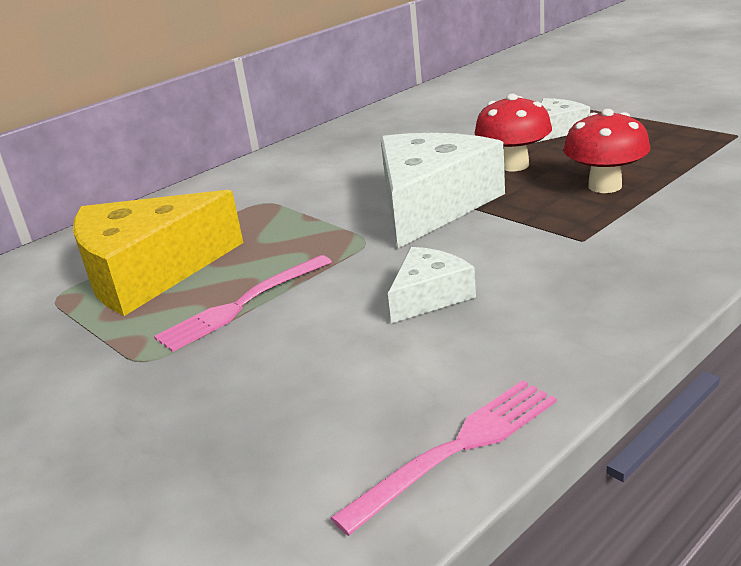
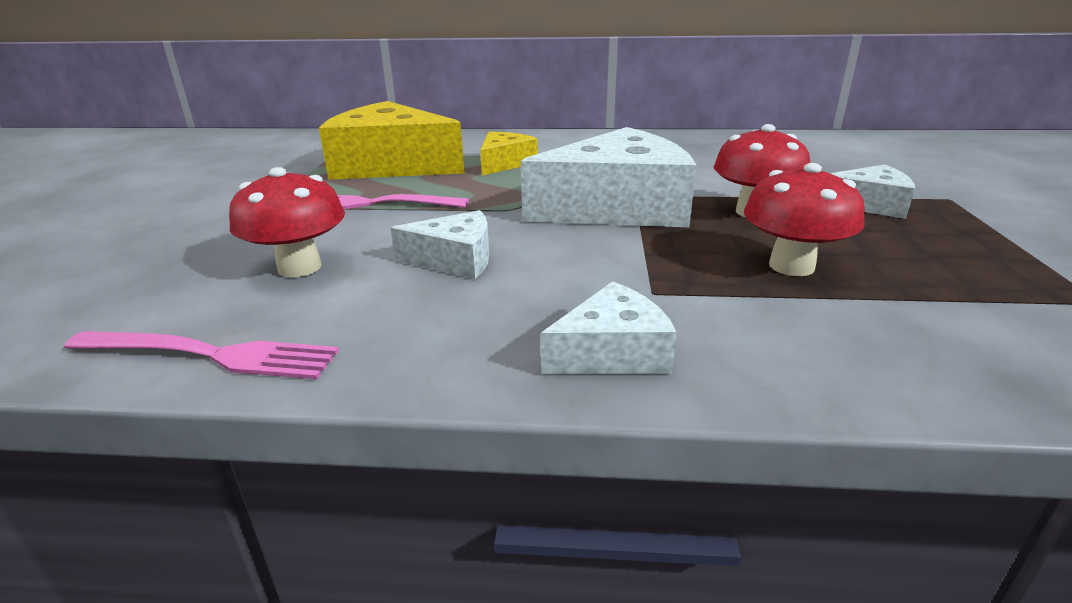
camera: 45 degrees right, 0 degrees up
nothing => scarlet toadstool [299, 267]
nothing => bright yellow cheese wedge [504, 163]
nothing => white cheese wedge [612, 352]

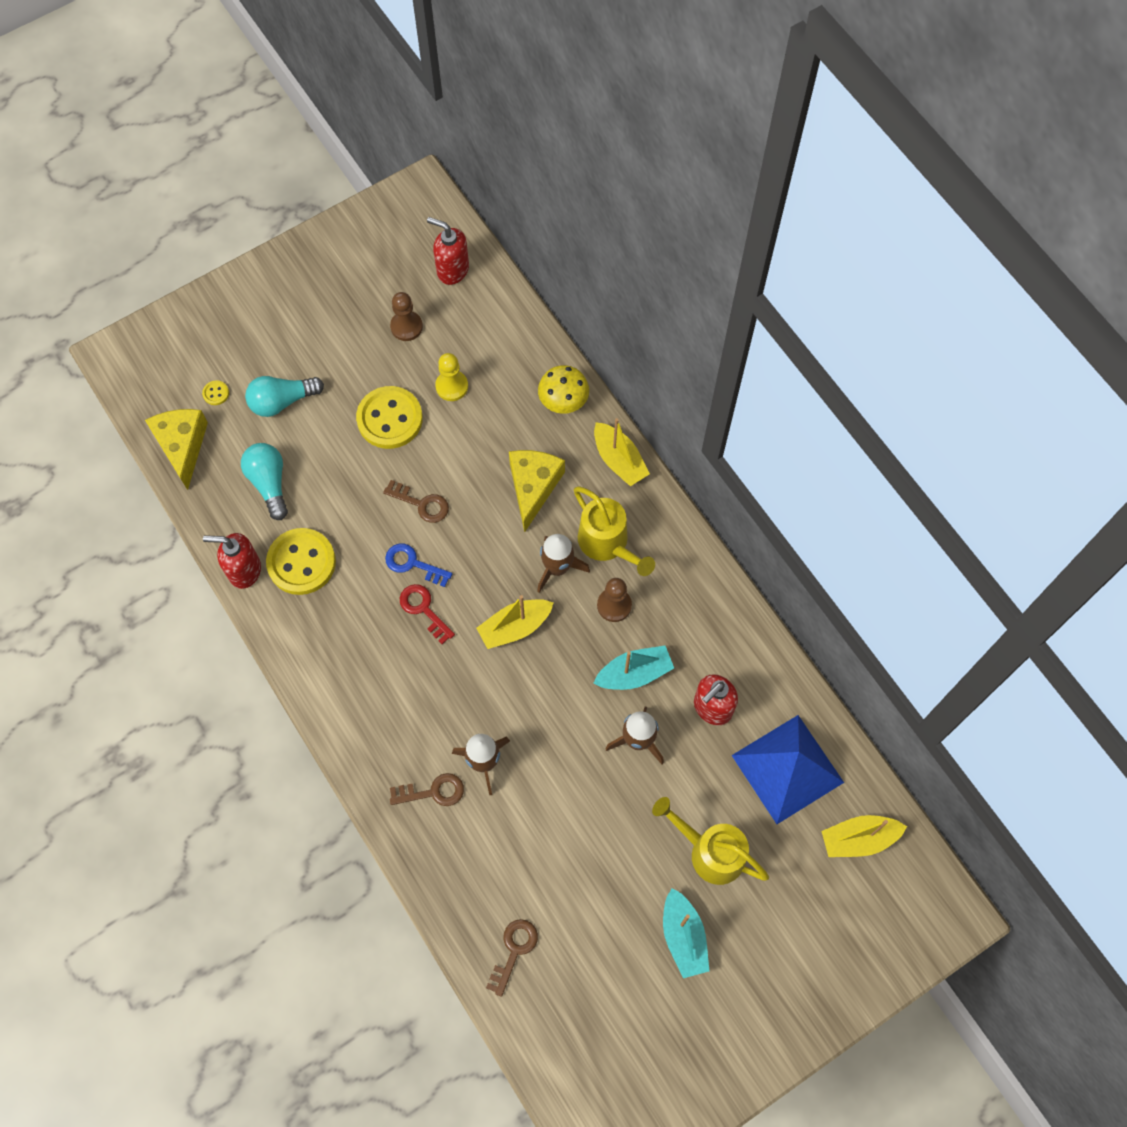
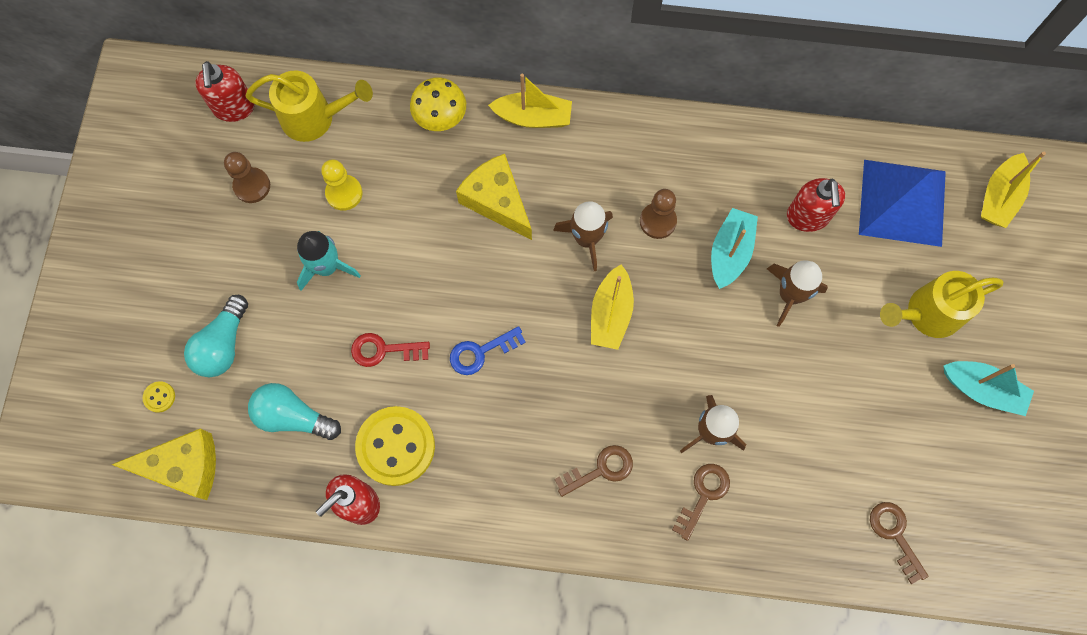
camera: 50 degrees left, 5 degrees up
bright yellow cheese wedge [182, 446] => bright yellow cheese wedge [184, 467], 150 degrees clockwise
scarlet pump bottle [452, 270] => scarlet pump bottle [234, 108], 75 degrees counterclockwise
bright yellow sprinkling can [607, 544] => bright yellow sprinkling can [315, 118], move
bright yellow button [390, 419] => aqua toy rocket [327, 267]
scarlet door key [423, 609] => scarlet door key [384, 350], move
brown door key [421, 504] => brown door key [600, 469], move

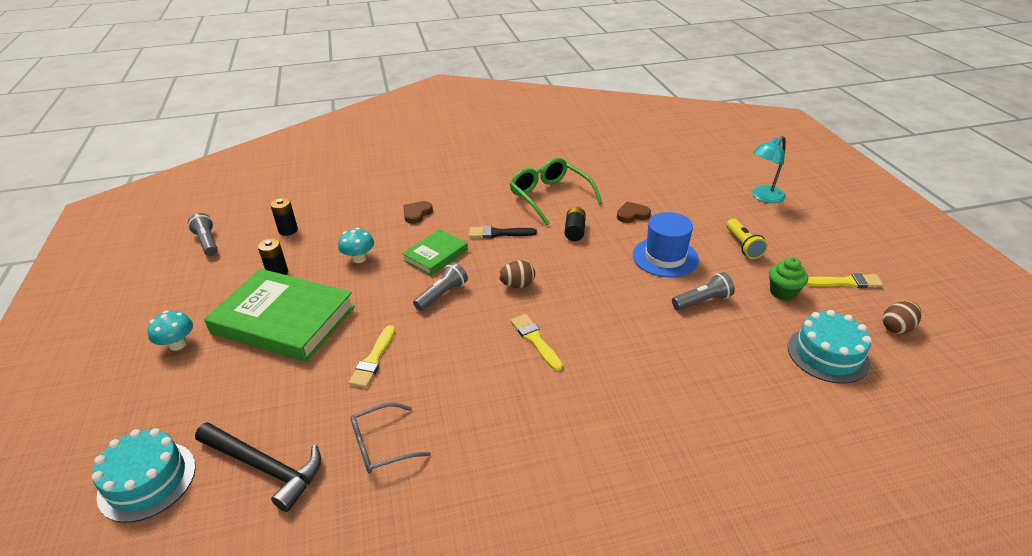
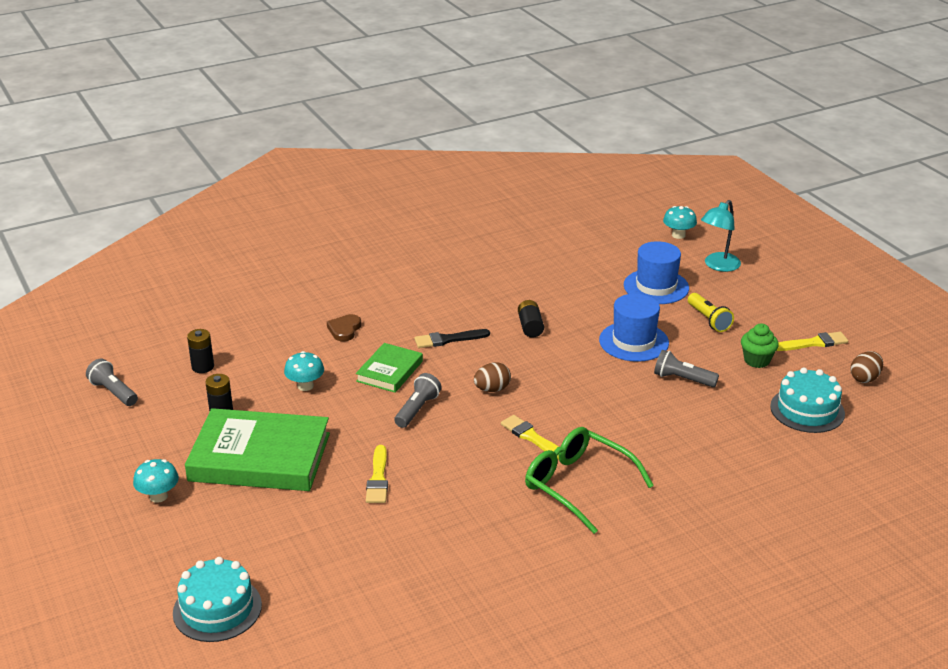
camera: 15 degrees left, 5 degrees down
green eyeglasses [550, 197] => green eyeglasses [578, 485], move
nothing => blue hat [656, 287]
grey torch [702, 301] => grey torch [682, 379], 120 degrees counterclockwise
nothing => aqua toadstool [678, 235]
jet-black claw hammer [265, 467] => nothing
grey eyeglasses [382, 445] => nothing
brown heart shape [632, 215] => nothing

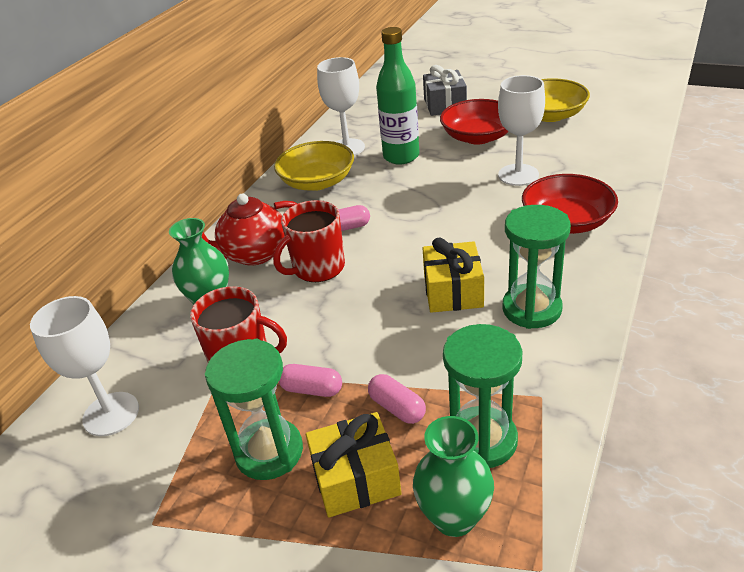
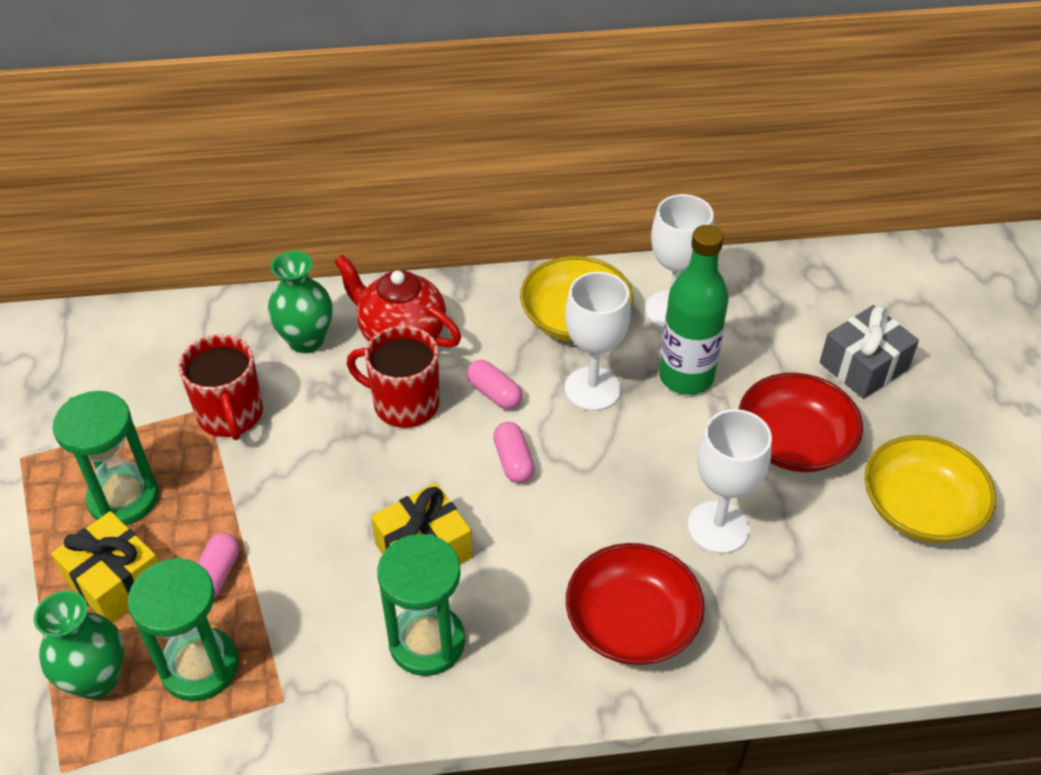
camera: 55 degrees right, 10 degrees up
rosy capsule [312, 389] => rosy capsule [513, 461], move
white chalice [111, 414] => white chalice [592, 389], move

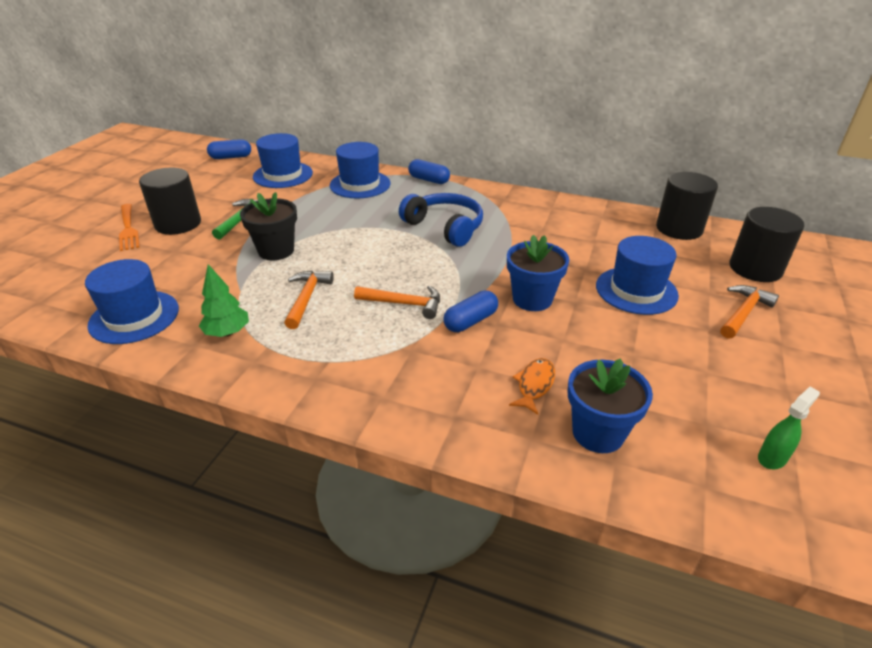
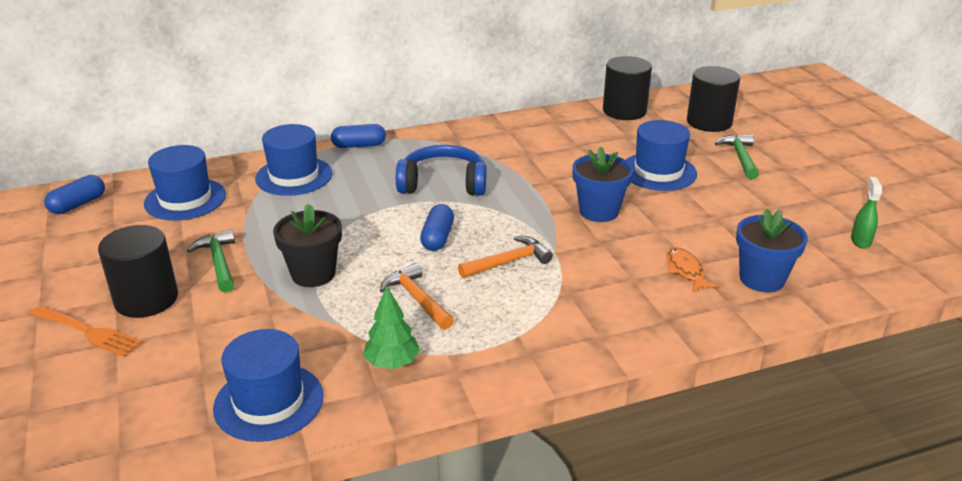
camera: 40 degrees left, 5 degrees down
blue capsule [470, 321] => blue capsule [437, 238], move
bright orange claw hammer [743, 312] => green claw hammer [740, 157]

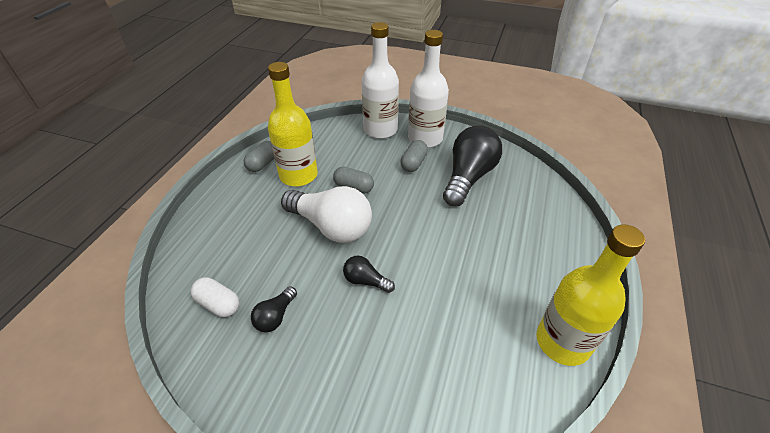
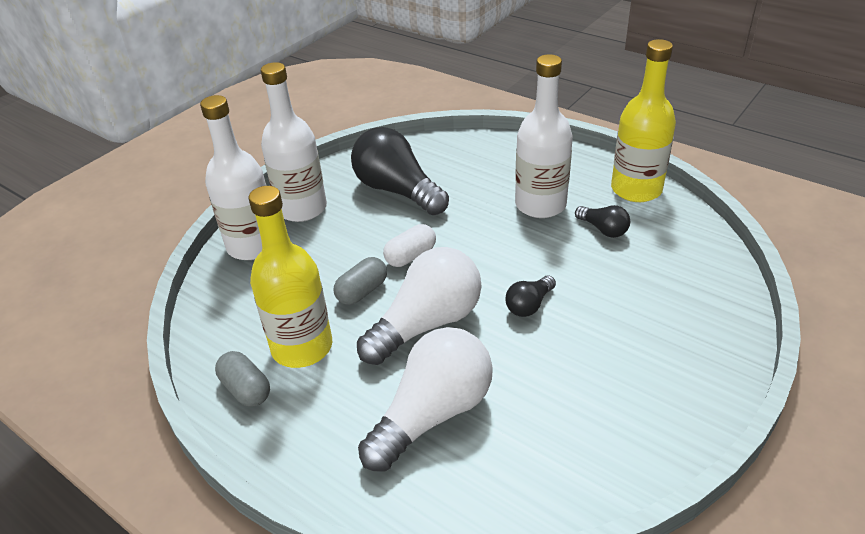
camera: 70 degrees left, 5 degrees down
nothing => white bulb [433, 414]
white capsule [218, 304] => white capsule [410, 256], move
nothing => white bottle [540, 205]
jet-black bulb [275, 316] => jet-black bulb [603, 229], move
grey capsule [413, 163] => nothing

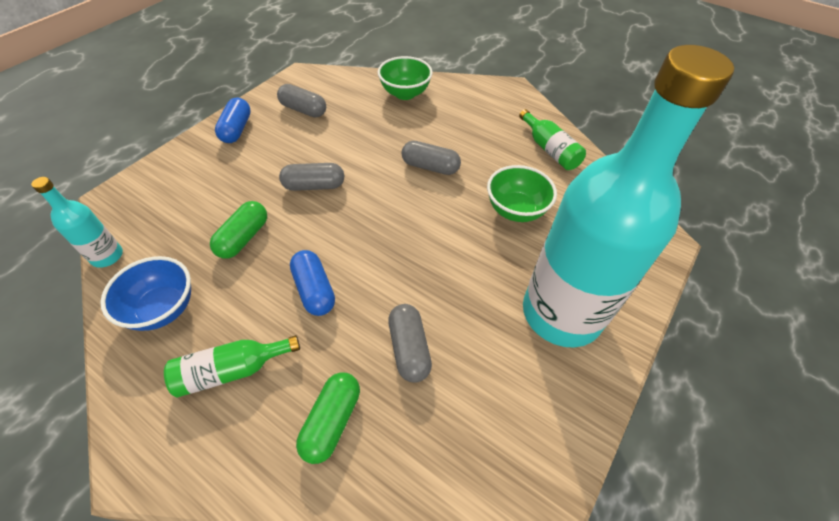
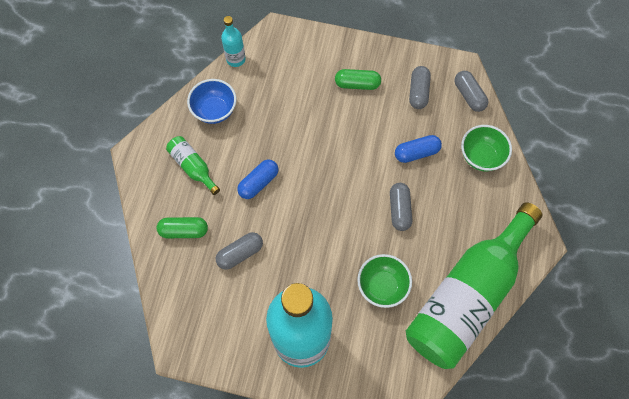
camera: 70 degrees right, 15 degrees up
green capsule [243, 238] => green capsule [357, 84], move
blue capsule [236, 129] => blue capsule [416, 153], move
green bottle [549, 149] => green bottle [467, 296], x2.45
grey capsule [314, 186] => grey capsule [469, 95], move

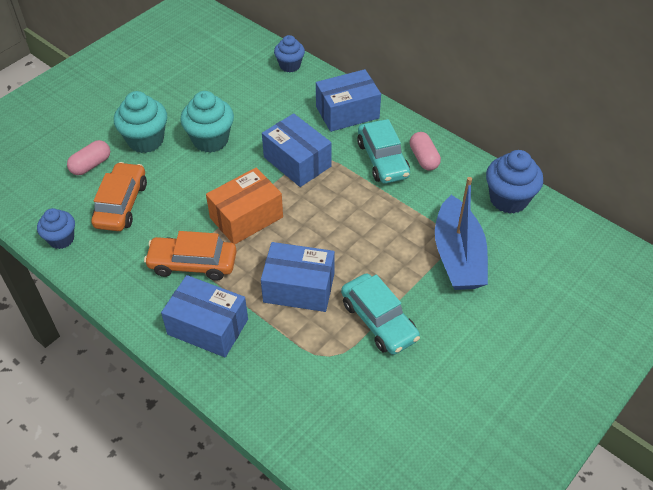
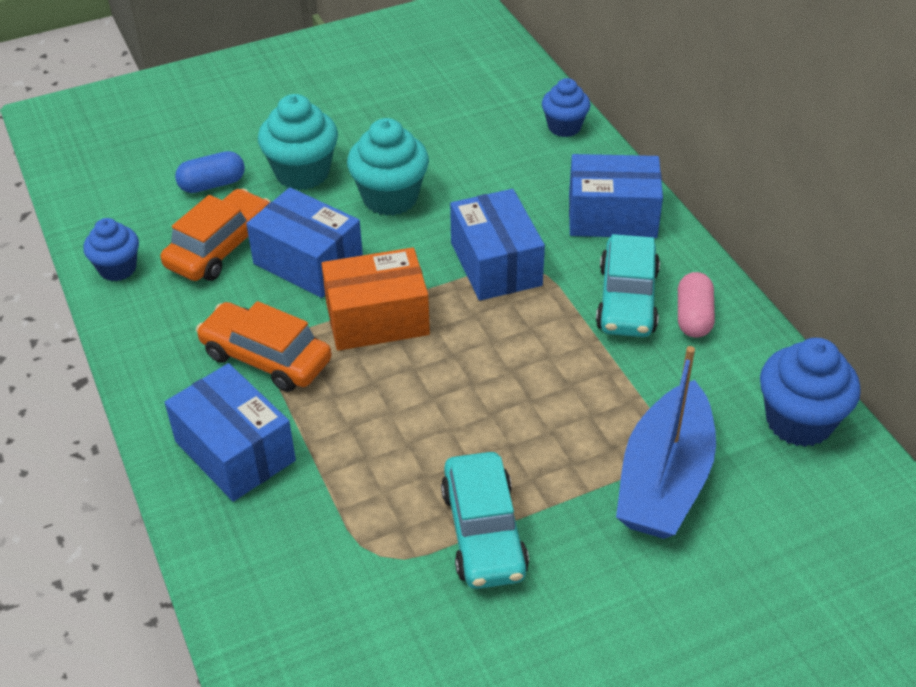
camera: 25 degrees right, 5 degrees down
rosy capsule [91, 165] => blue capsule [212, 184]
blue parcel [299, 288] => blue parcel [308, 262], move

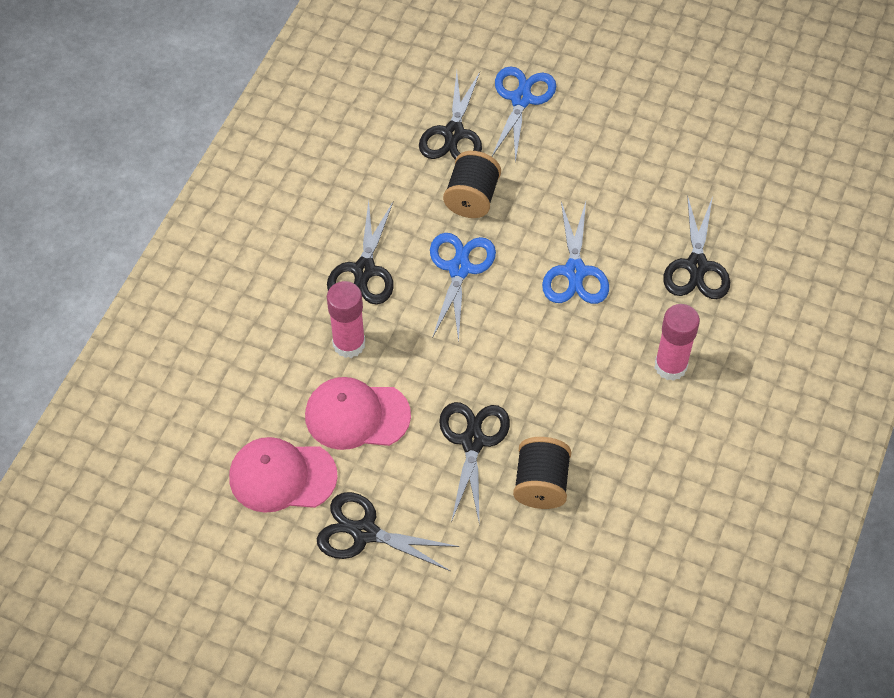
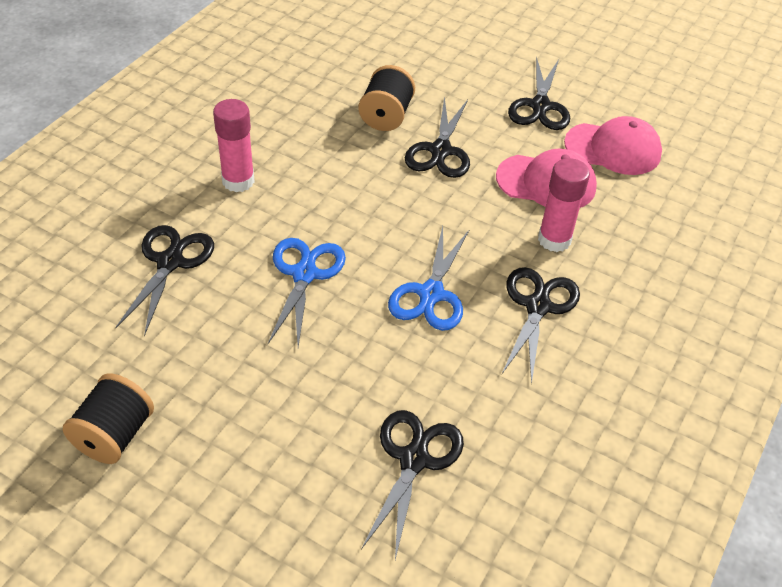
camera: 175 degrees left, 10 degrees down
jet-black reel of thread [472, 198] => jet-black reel of thread [114, 435], move
jet-black shears [364, 532] => jet-black shears [540, 106], 75 degrees clockwise
blue shears [521, 99] => nothing

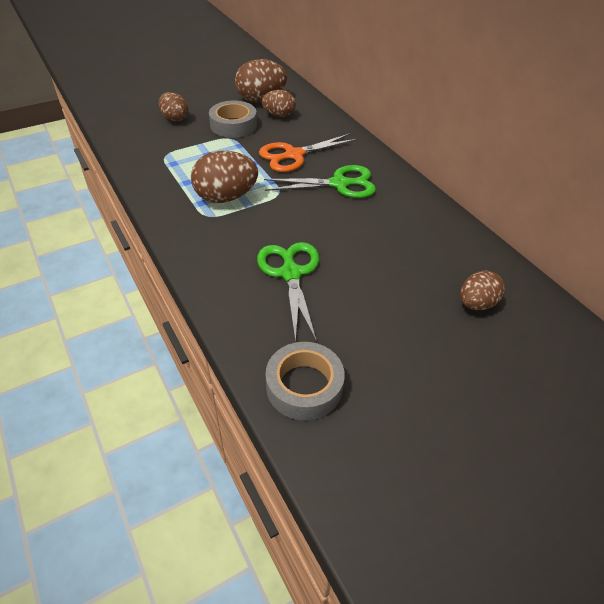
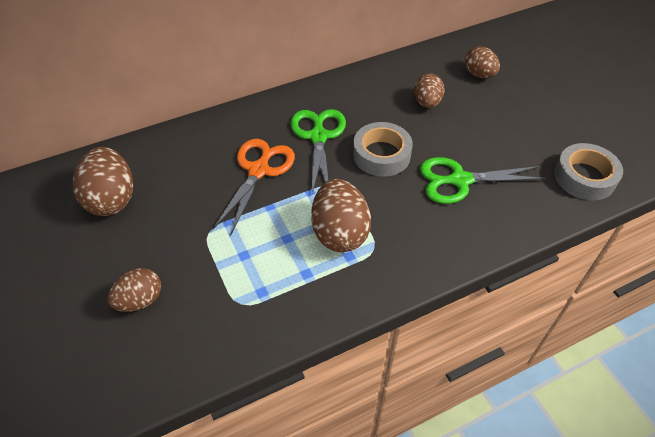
camera: 85 degrees left, 5 degrees up
bright orange shears [294, 155] => bright orange shears [258, 170], 135 degrees counterclockwise
grey roll of tape [233, 125] => grey roll of tape [381, 155], move
brown toy egg [279, 115] => brown toy egg [427, 103], move

